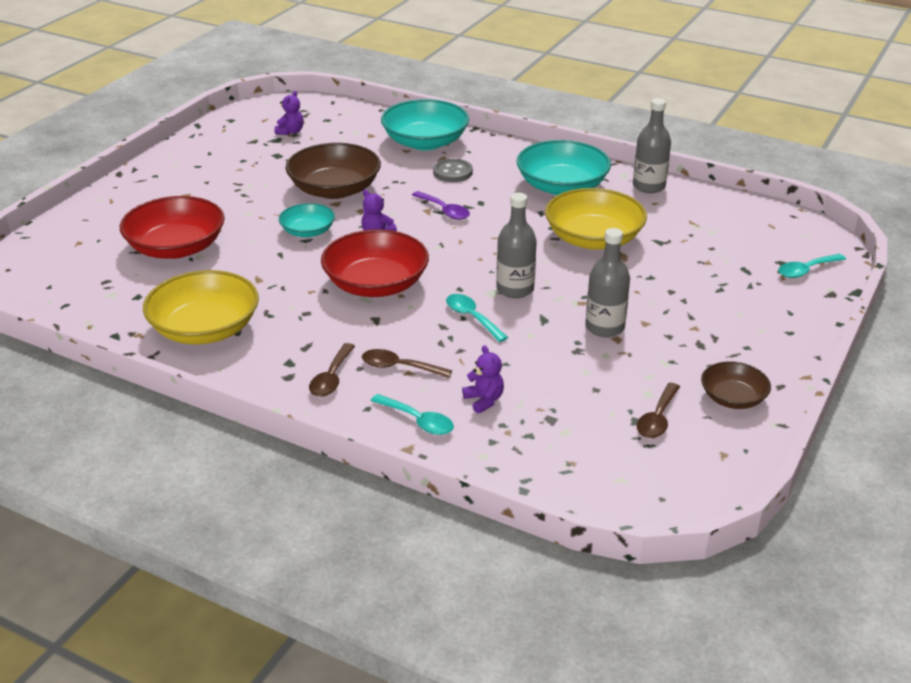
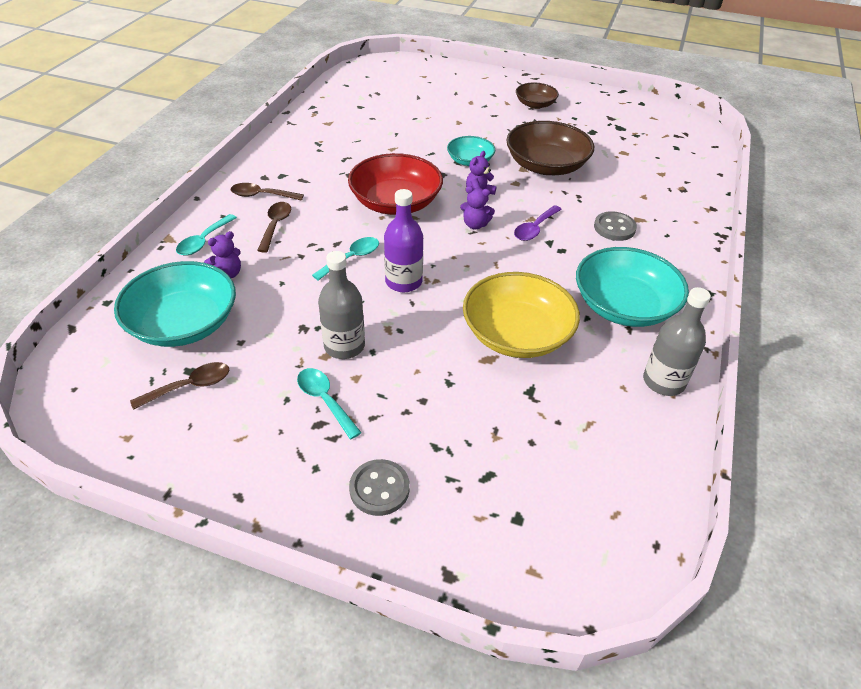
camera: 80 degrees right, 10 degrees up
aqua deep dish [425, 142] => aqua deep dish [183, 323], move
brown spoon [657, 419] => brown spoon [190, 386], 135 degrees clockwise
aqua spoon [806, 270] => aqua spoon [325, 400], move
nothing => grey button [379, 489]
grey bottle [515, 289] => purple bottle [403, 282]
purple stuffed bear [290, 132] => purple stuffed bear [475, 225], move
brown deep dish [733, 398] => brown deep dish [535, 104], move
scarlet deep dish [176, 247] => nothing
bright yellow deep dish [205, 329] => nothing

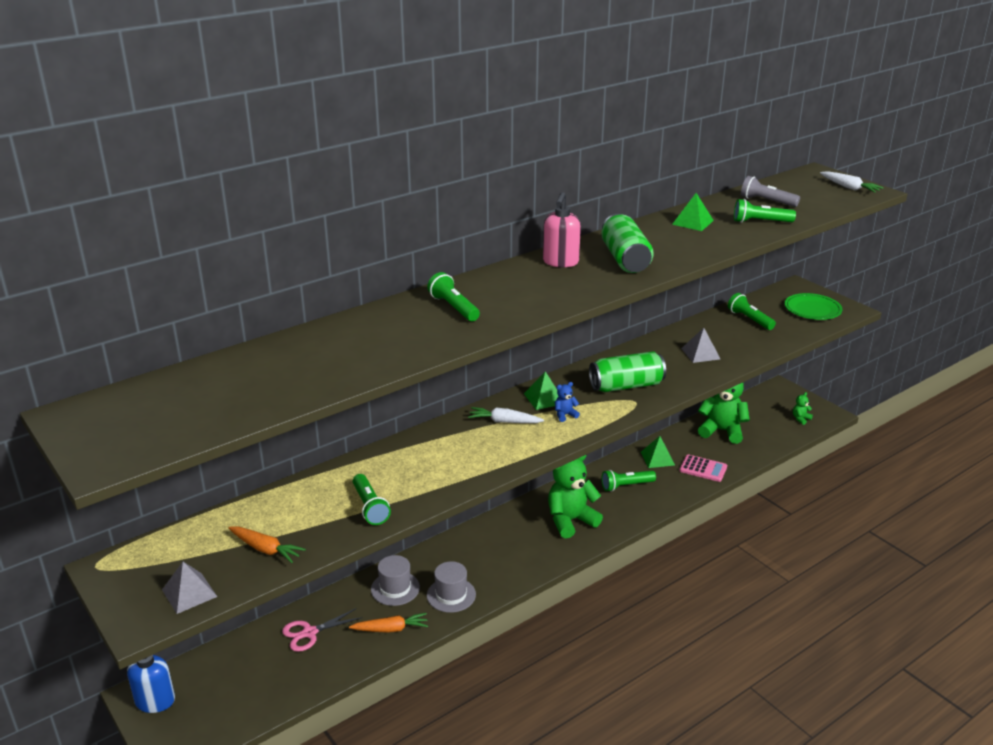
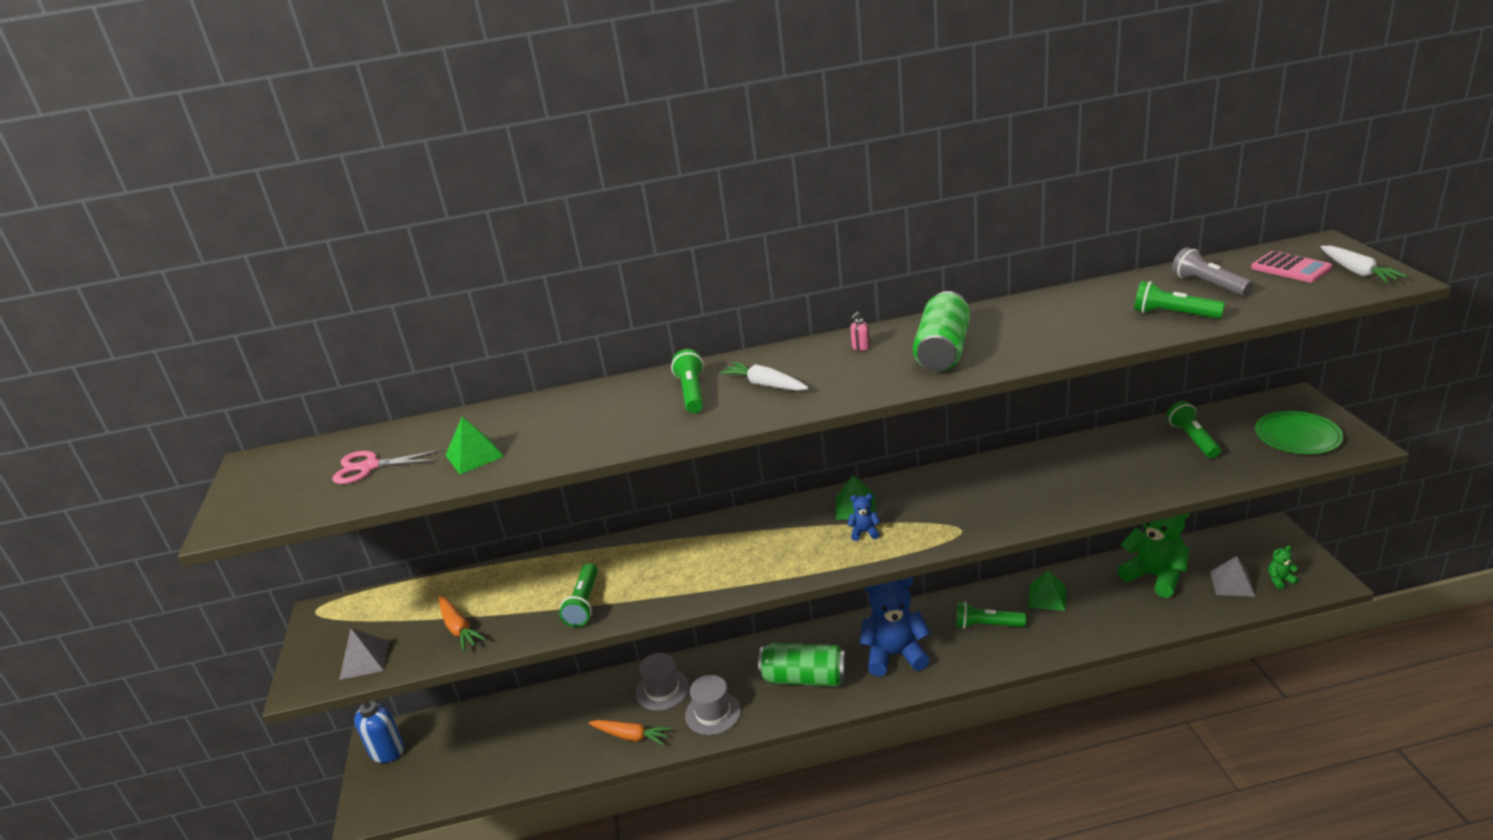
camera: 30 degrees right, 0 degrees up
rosy shears [309, 633] => rosy shears [369, 467], move
green pyramid shape [693, 222] => green pyramid shape [474, 455], move
white root vegetable [504, 421] => white root vegetable [765, 385], move
green can [626, 386] => green can [805, 678], move
rosy pump bottle [560, 262] => rosy pump bottle [860, 347], x0.43
green stuffed bear [570, 521] => blue stuffed bear [894, 655]
grey pyramid shape [700, 353] => grey pyramid shape [1232, 583], move
rosy calculator [703, 469] => rosy calculator [1290, 268], move

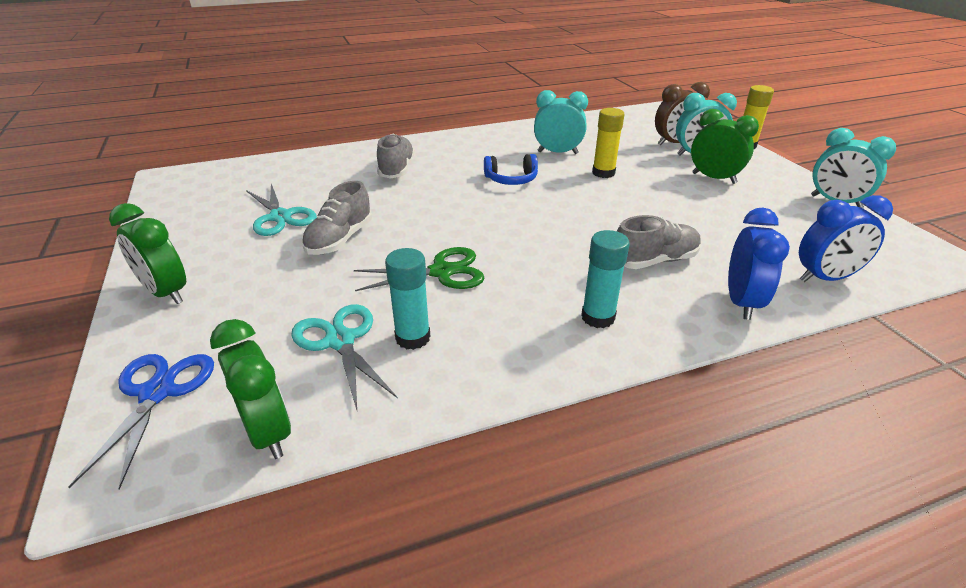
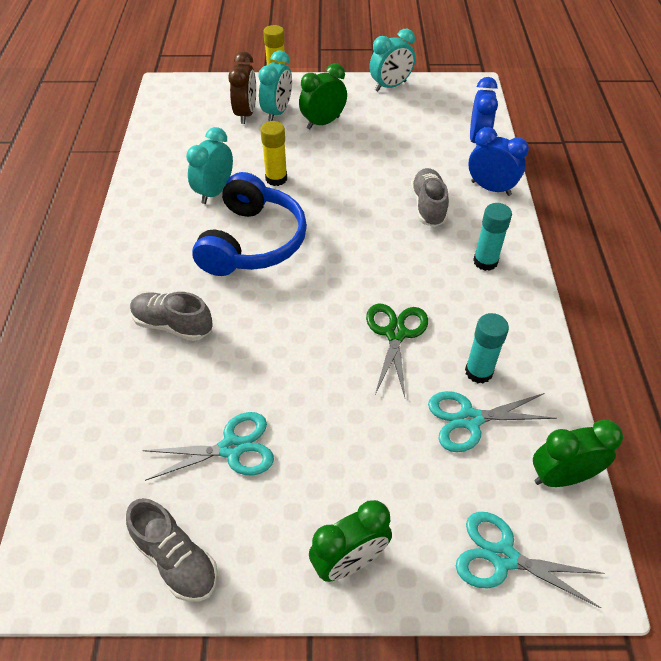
camera: 70 degrees left, 15 degrees up
grey shoe [340, 240] => grey shoe [176, 559], move
blue headset [511, 179] => blue headset [252, 242], x2.00
blue shears [157, 392] => aqua shears [503, 557]

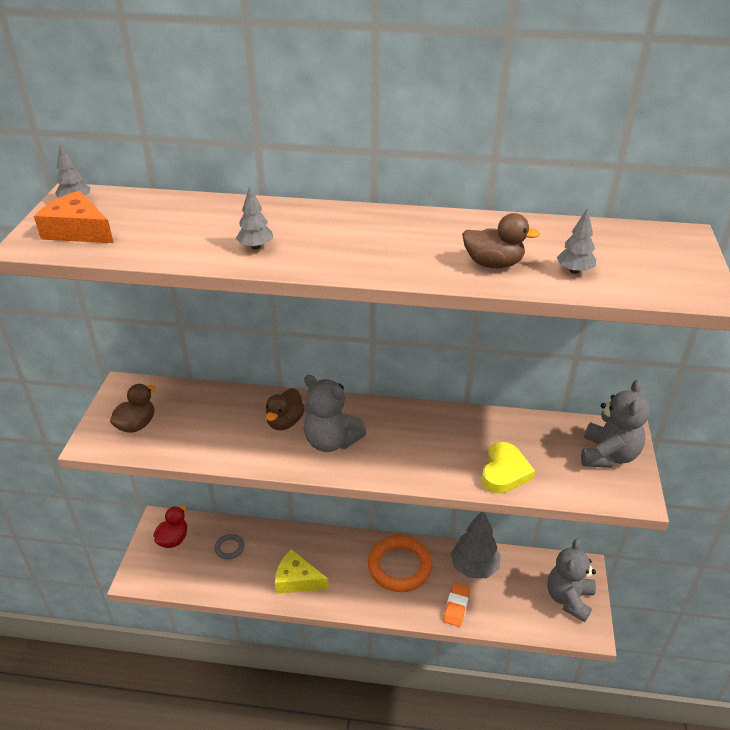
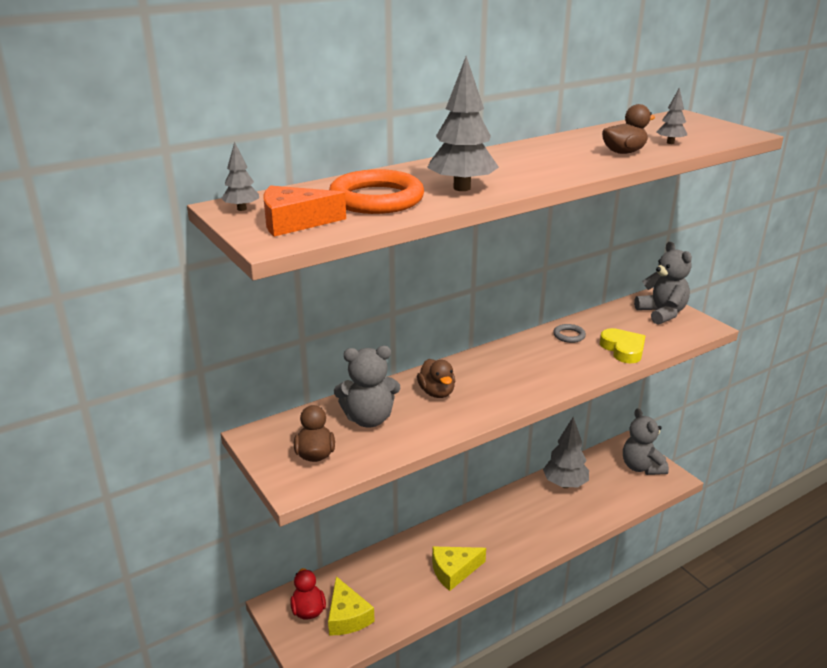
camera: 40 degrees left, 10 degrees down
nothing => bright yellow cheese wedge [347, 616]
bright orange torus [399, 566] => bright orange torus [376, 199], move
grey stuffed bear [331, 441] => grey stuffed bear [368, 419], move
grey tree [256, 247] => grey tree [461, 188], x2.00
grey torus [229, 548] => grey torus [569, 335], move
bright orange gum eraser [456, 606] => nothing

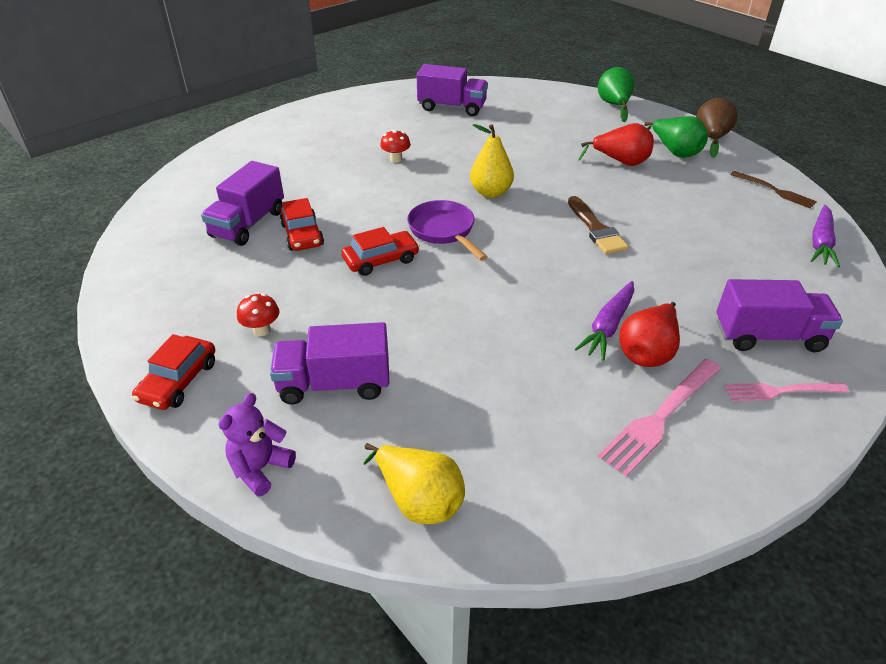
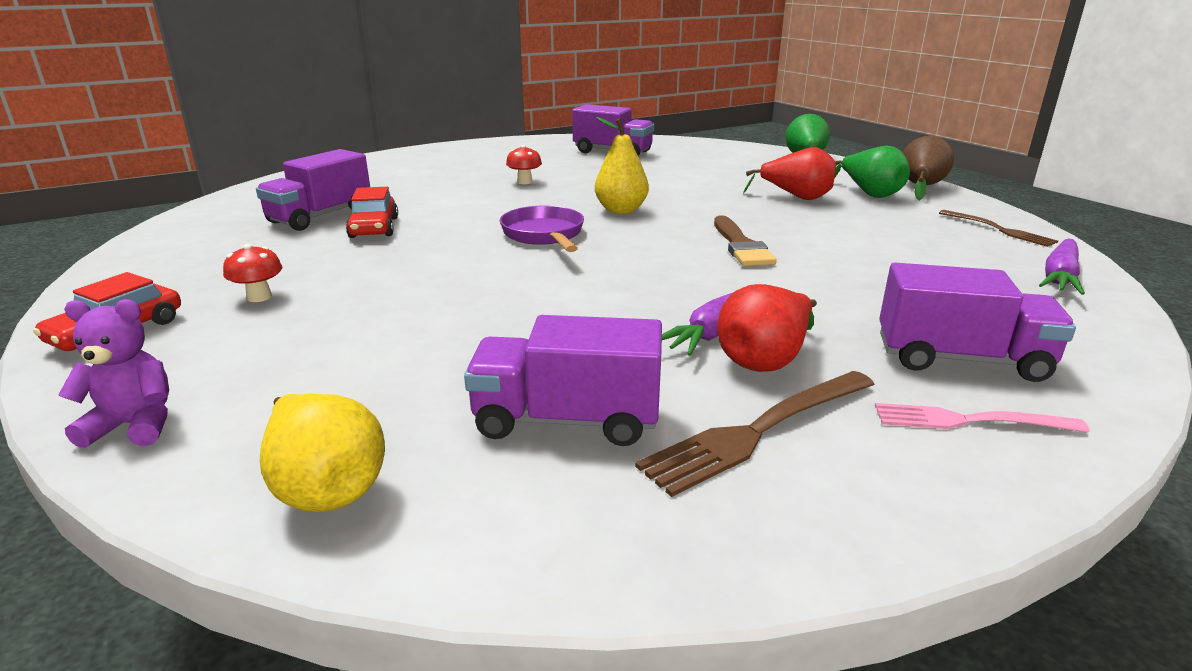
camera: 10 degrees right, 15 degrees down
purple stuffed bear [260, 468] => purple stuffed bear [134, 425], 45 degrees clockwise
purple truck [334, 384] => purple truck [567, 420], move
rosy table fork [660, 418] => brown table fork [757, 432]
scarlet toy car [381, 260] => nothing

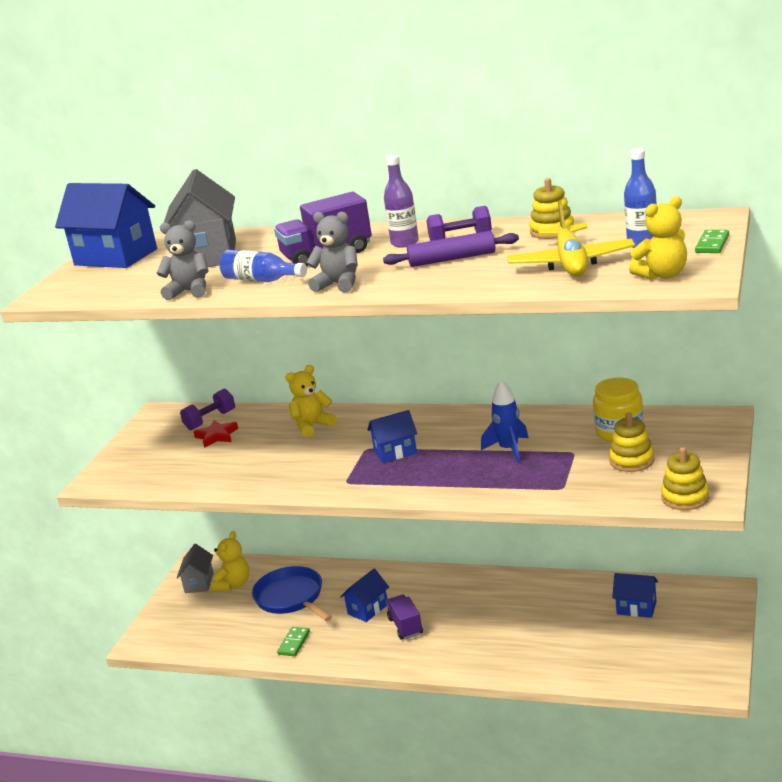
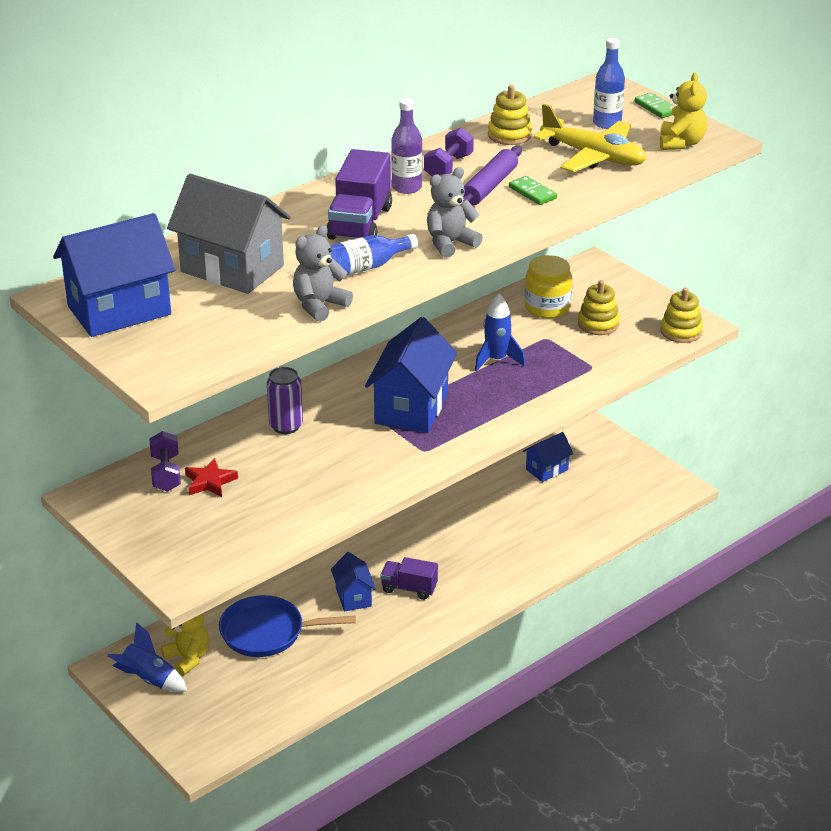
camera: 60 degrees left, 10 degrees up
grey cottage [199, 583] => blue toy rocket [149, 679]
bright yellow stuffed bear [312, 426] => purple can [286, 426]
blue cottage [395, 452] => blue cottage [411, 408], x1.86
green domino piece [294, 643] => green domino piece [532, 193], move

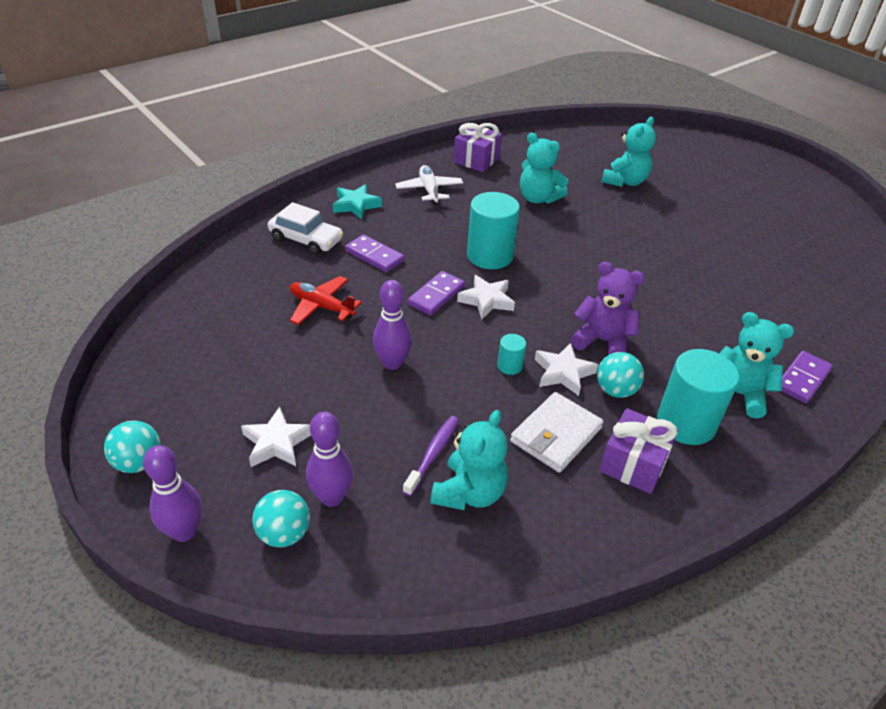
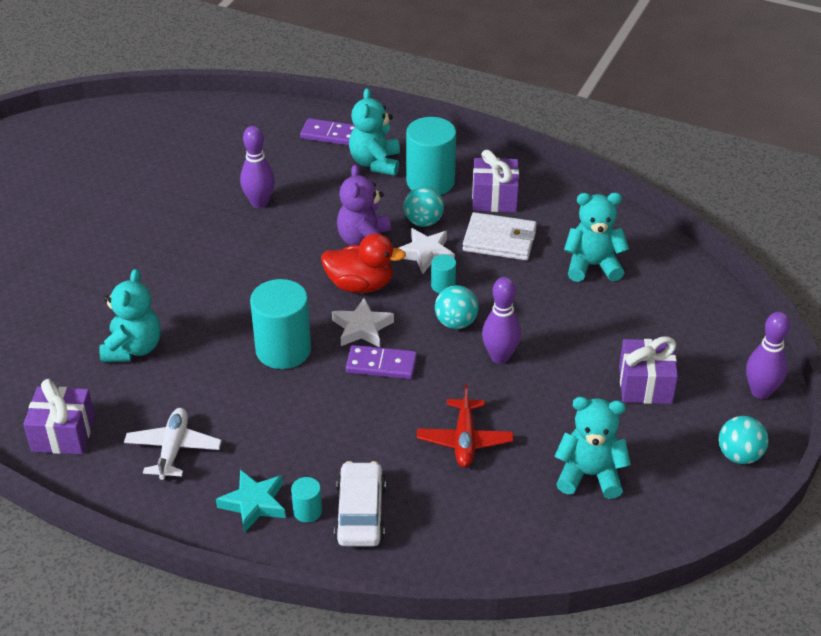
camera: 115 degrees left, 0 degrees up
white aeroplane [429, 190] => white aeroplane [173, 449], 135 degrees clockwise
purple tenpin [332, 497] => purple tenpin [259, 203], move
nothing => aqua cylinder [307, 511]
nothing => scarlet duck [360, 285]
aqua play ball [284, 534] => aqua play ball [456, 323], move
aqua stuffed bear [625, 181] => aqua stuffed bear [589, 475], move
white five-pointed star [277, 443] => purple gift [645, 385]
purple domino piece [374, 256] => nothing
purple dental brush [433, 454] => nothing

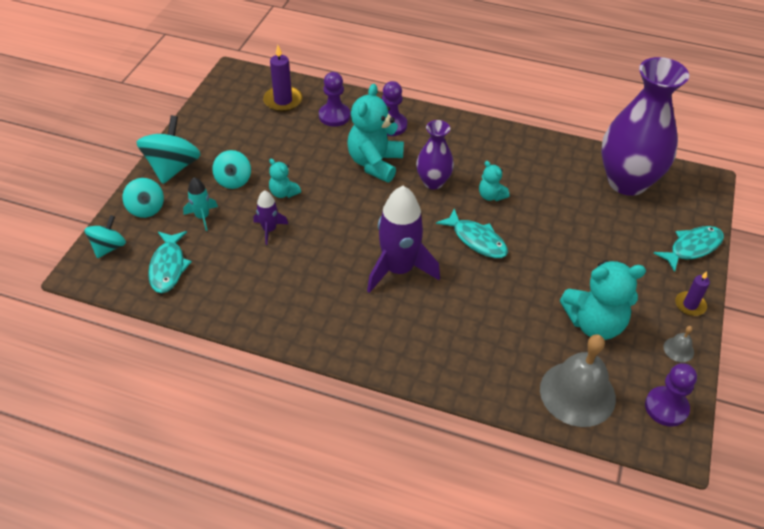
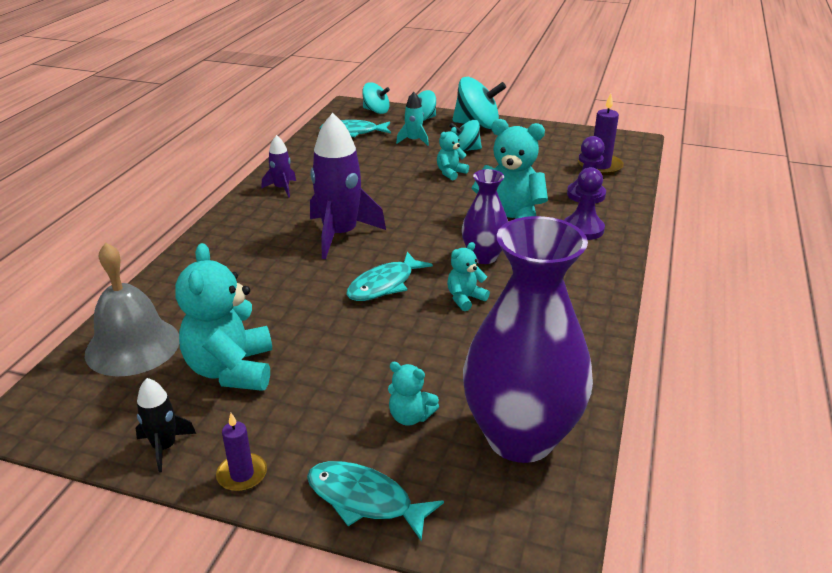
camera: 90 degrees right, 15 degrees down
grey school bell [678, 349] => jet-black toy rocket [164, 447]
purple toy rocket [269, 230] => purple toy rocket [282, 188], move
aqua toy fish [692, 248] => aqua toy fish [365, 500], 150 degrees clockwise
nothing => aqua stuffed bear [410, 416]
purple pawn [666, 407] => nothing

